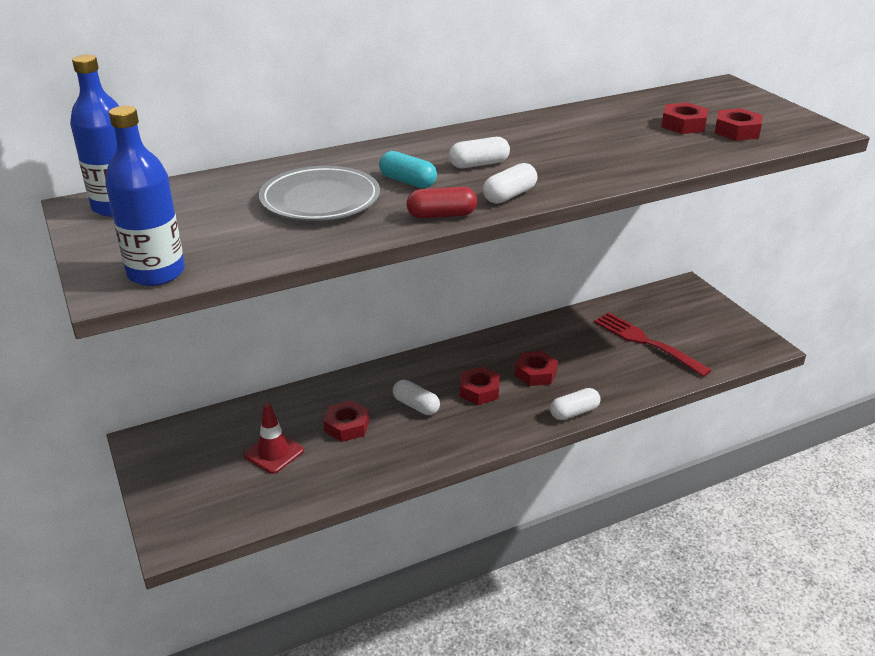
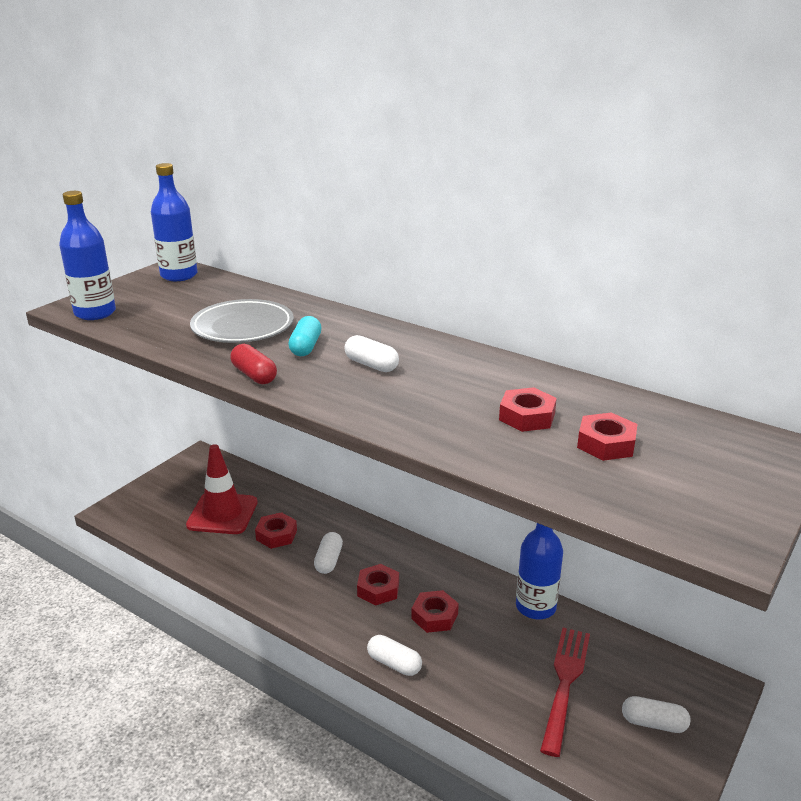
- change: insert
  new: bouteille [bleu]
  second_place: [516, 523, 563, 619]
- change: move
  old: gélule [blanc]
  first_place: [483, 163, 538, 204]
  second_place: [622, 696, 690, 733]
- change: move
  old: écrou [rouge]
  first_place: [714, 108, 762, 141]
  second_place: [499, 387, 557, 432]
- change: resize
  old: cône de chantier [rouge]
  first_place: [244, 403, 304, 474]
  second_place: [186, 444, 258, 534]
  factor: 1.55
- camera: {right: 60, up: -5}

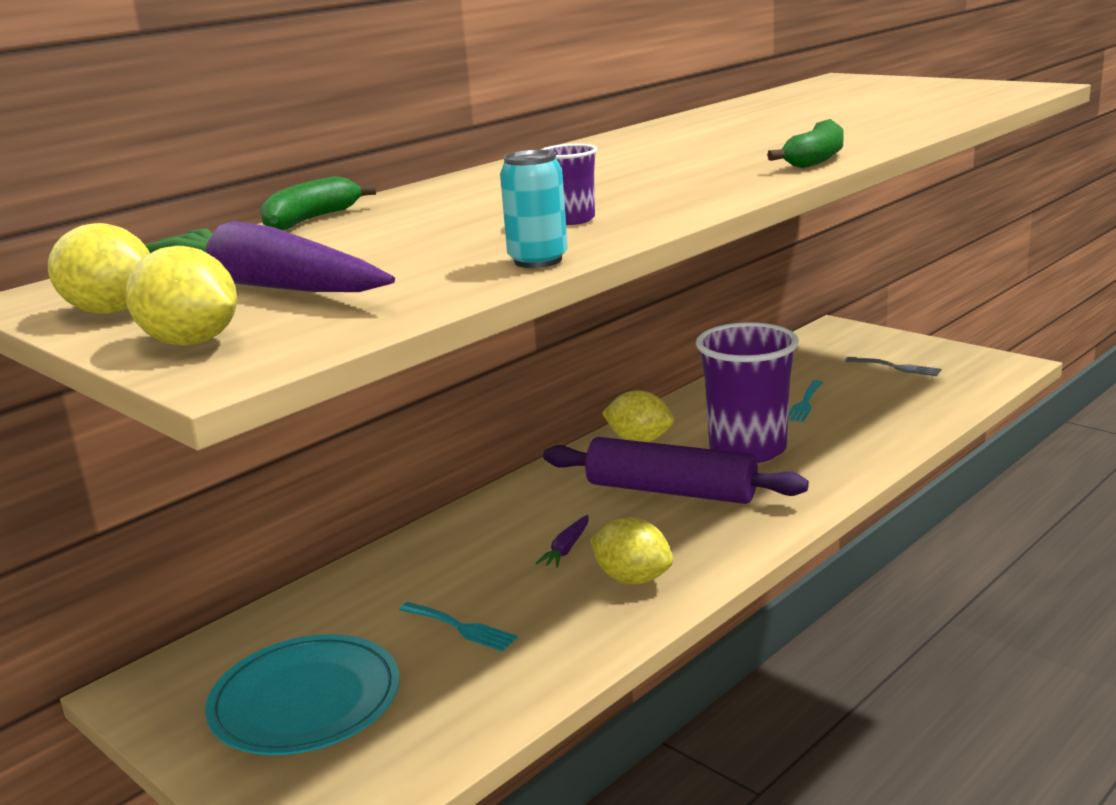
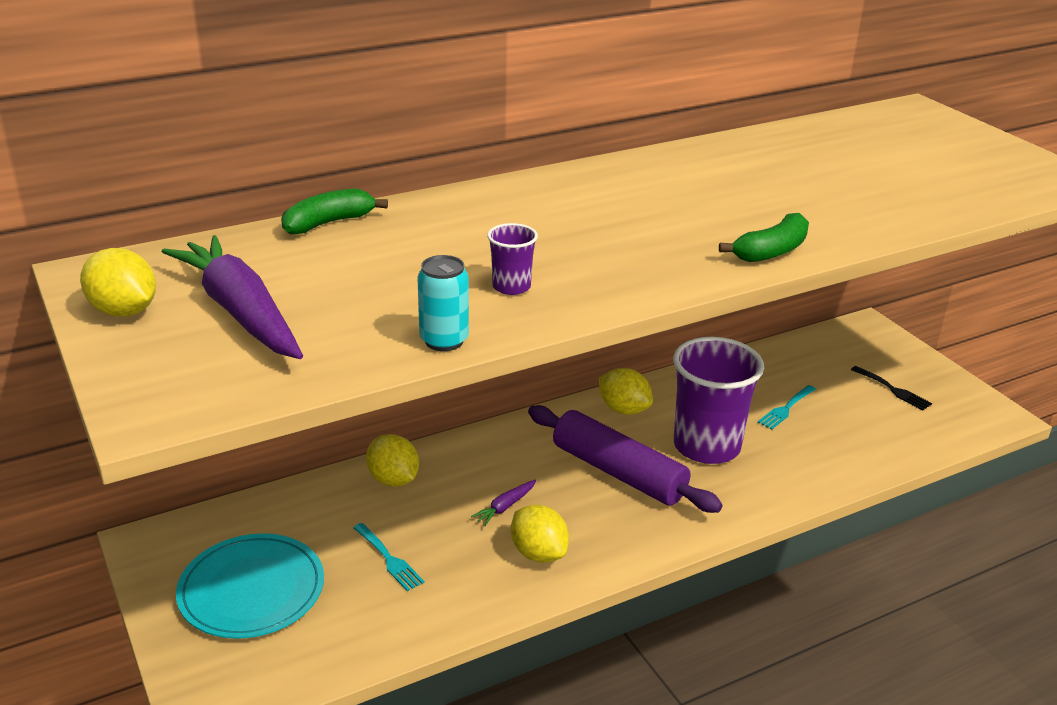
- change: move
  old: citron [jaune]
  first_place: [125, 246, 237, 346]
  second_place: [366, 434, 419, 487]
- change: recolor
  old: fourchette [gris]
  new: fourchette [noir]
  first_place: [845, 357, 941, 376]
  second_place: [851, 366, 932, 410]
- camera: {right: 15, up: 10}

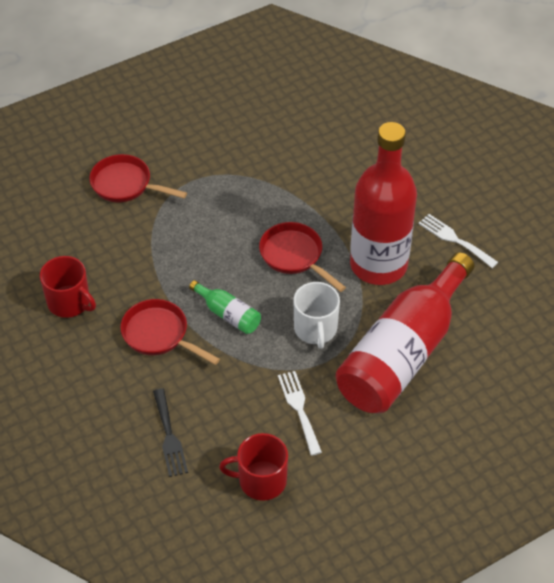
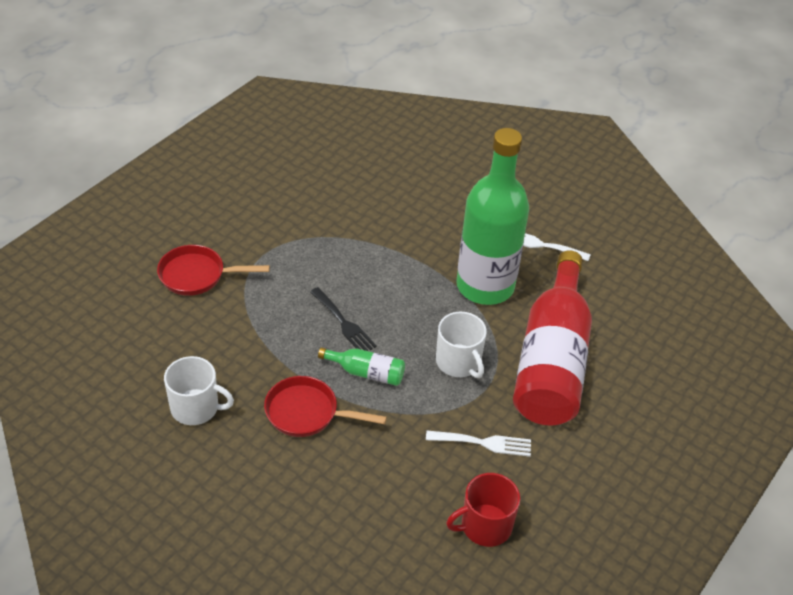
- change: delete
  old: poêle [rouge]
  first_place: [259, 222, 346, 292]
- change: move
  old: fourchette [noir]
  first_place: [153, 388, 188, 477]
  second_place: [310, 287, 377, 351]
- change: recolor
  old: tasse [rouge]
  new: tasse [blanc]
  first_place: [40, 256, 96, 318]
  second_place: [164, 356, 234, 425]
- change: recolor
  old: bouteille [rouge]
  new: bouteille [vert]
  first_place: [350, 122, 417, 285]
  second_place: [456, 128, 529, 305]
- change: rotate
  old: fourchette [blanc]
  first_place: [278, 371, 322, 456]
  second_place: [426, 431, 531, 457]
  degrees: 135
- camera: {right: -25, up: -5}

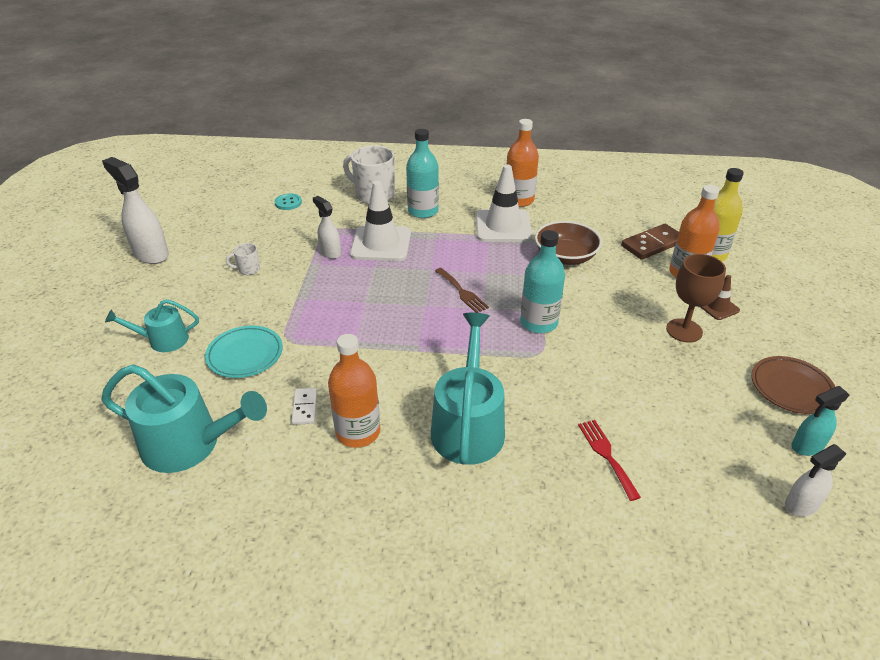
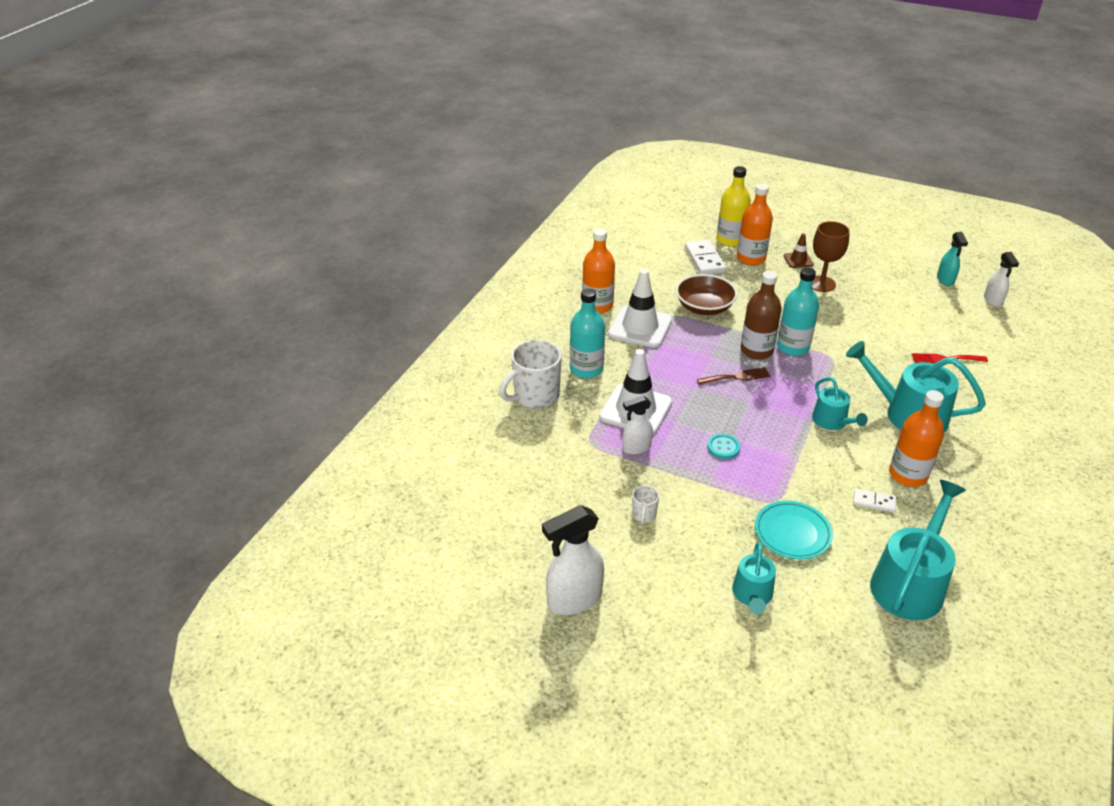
- change: delete
  old: assiette [marron]
  first_place: [751, 356, 835, 414]
- change: insert
  new: bouteille [marron]
  second_place: [741, 271, 782, 359]
- change: insert
  new: arrosoir [turquoise]
  second_place: [812, 377, 868, 430]
- change: move
  old: bouton [turquoise]
  first_place: [275, 193, 302, 210]
  second_place: [707, 434, 740, 459]
- change: recolor
  old: domino [marron]
  new: domino [blanc]
  first_place: [621, 224, 679, 260]
  second_place: [685, 240, 726, 274]
- camera: {right: -70, up: 0}

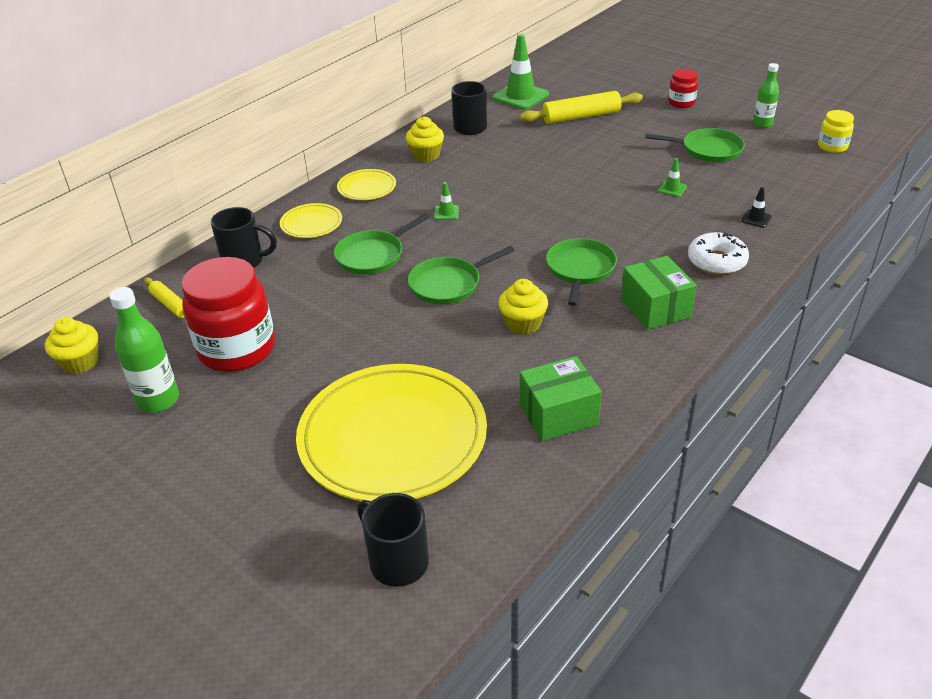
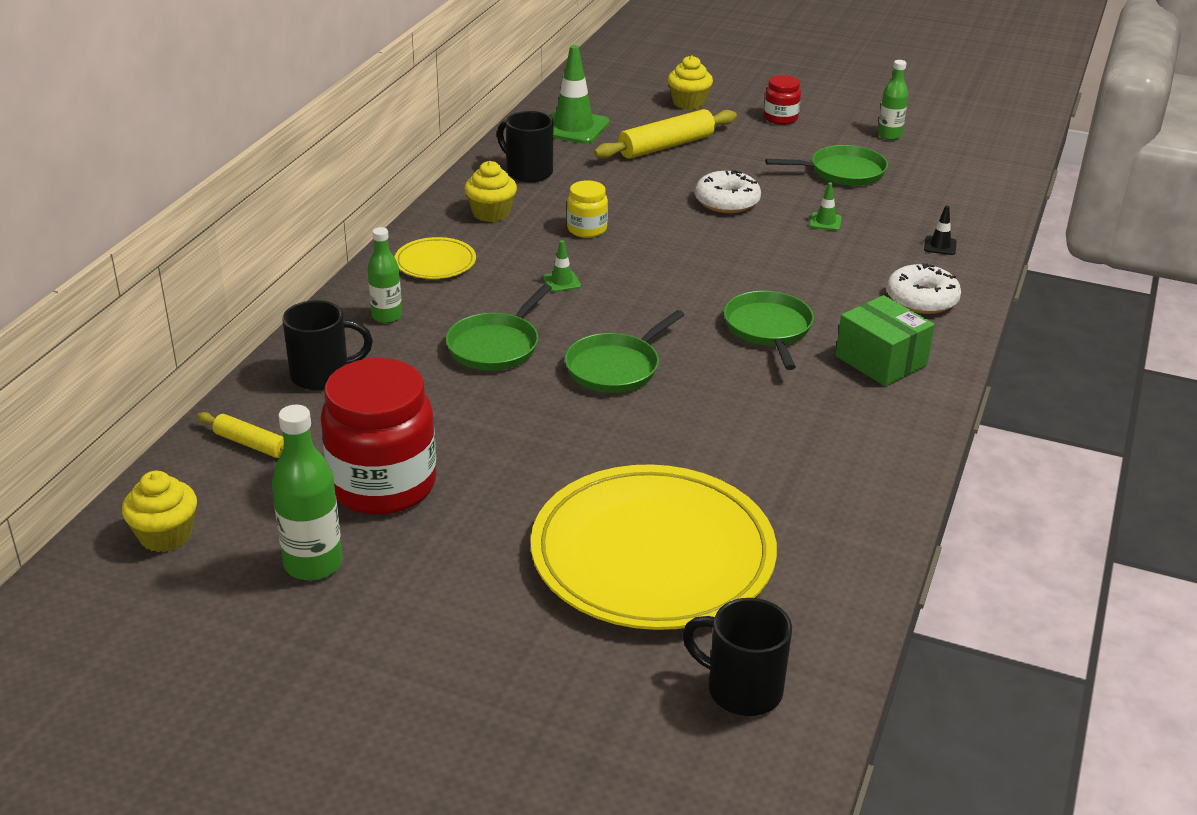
- change: delete
  old: boîte [vert]
  first_place: [520, 356, 602, 441]
- change: insert
  new: beignet [blanc]
  second_place: [695, 170, 761, 213]
- change: move
  old: muffin [jaune]
  first_place: [498, 279, 548, 335]
  second_place: [668, 55, 713, 110]
- change: move
  old: bocal [jaune]
  first_place: [818, 110, 854, 153]
  second_place: [567, 180, 608, 238]
- change: replace
  old: assiette [jaune]
  new: bouteille [vert]
  first_place: [280, 203, 342, 238]
  second_place: [367, 227, 402, 323]
- camera: {right: -20, up: -5}

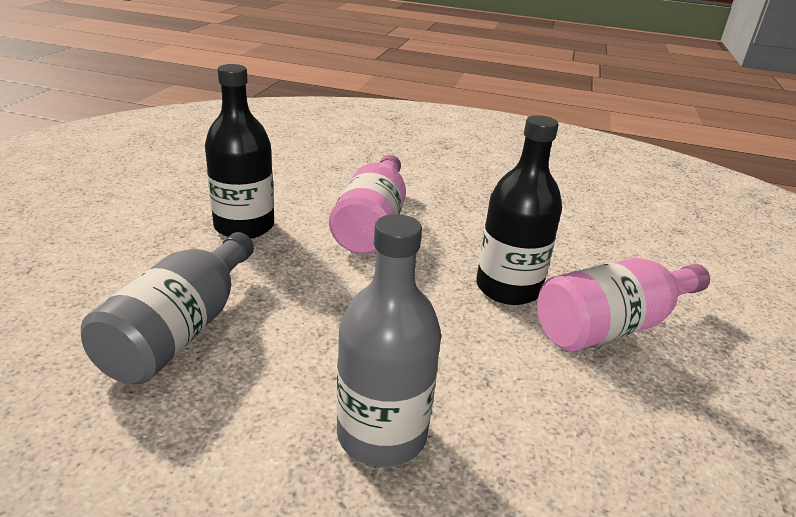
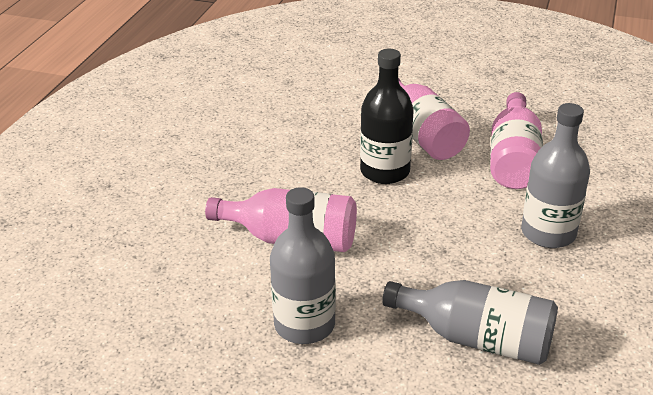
- change: insert
  new: bouteille [rose]
  second_place: [490, 92, 543, 189]
- change: recolor
  old: bouteille [noir]
  new: bouteille [gris]
  first_place: [205, 64, 274, 239]
  second_place: [270, 187, 336, 344]
- camera: {right: -85, up: 5}

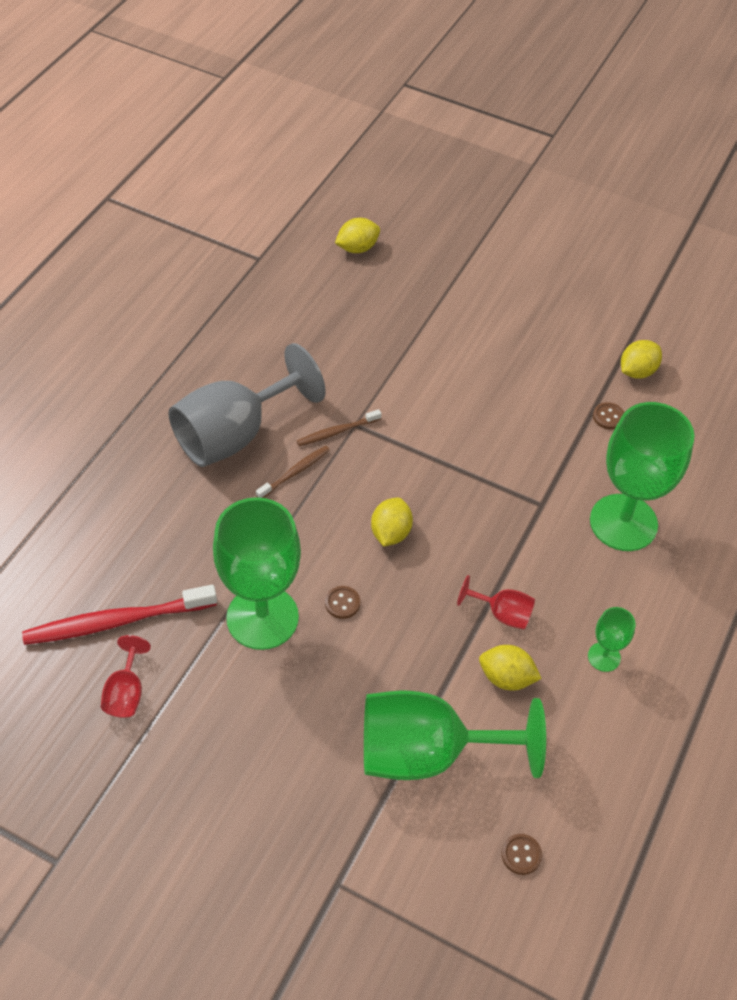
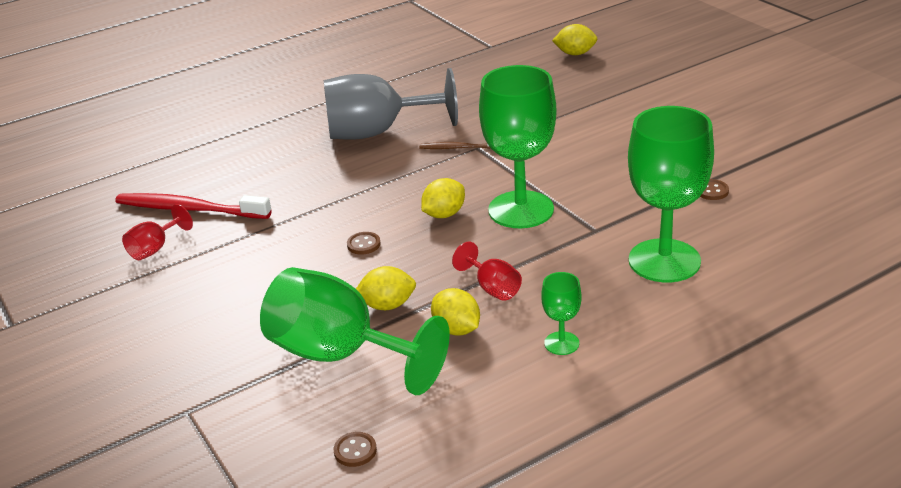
- change: delete
  old: brosse à dents [marron]
  first_place: [256, 446, 330, 498]
- change: move
  old: verre à pied [vert]
  first_place: [213, 497, 301, 650]
  second_place: [479, 65, 557, 228]
- change: move
  old: citron [jaune]
  first_place: [621, 340, 662, 379]
  second_place: [356, 266, 416, 310]
- camera: {right: 35, up: -20}

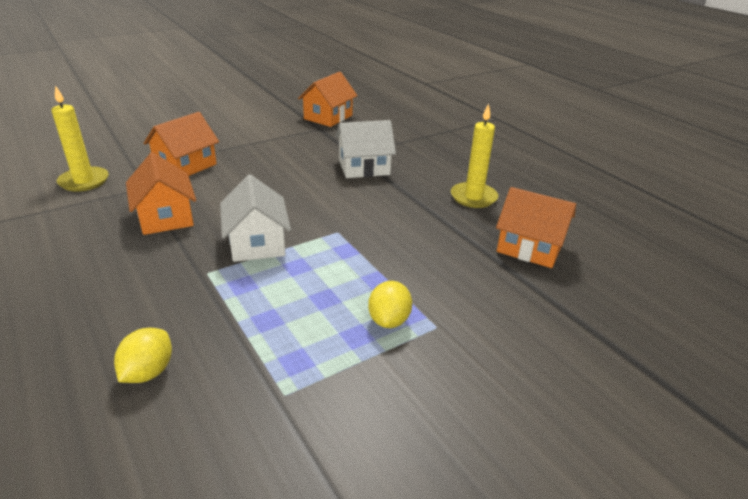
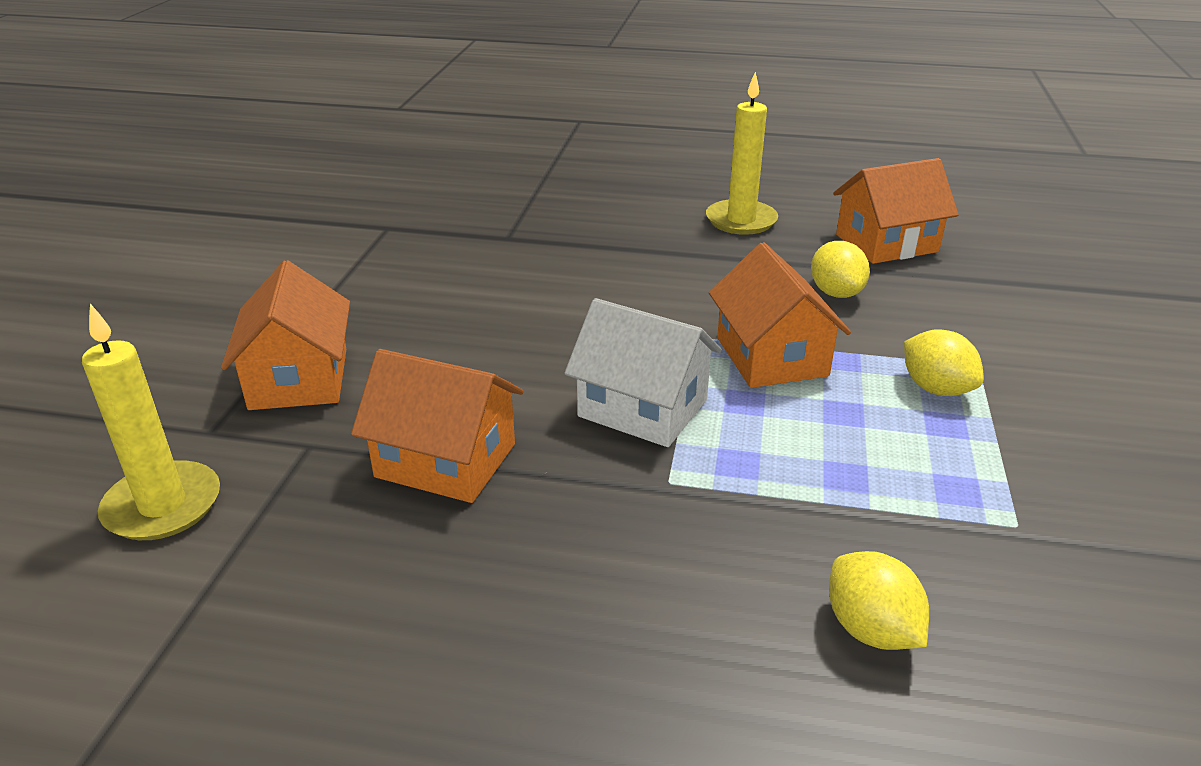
- change: delete
  old: maison [blanc]
  first_place: [335, 120, 396, 178]
- change: insert
  new: citron [jaune]
  second_place: [811, 241, 870, 298]
- change: move
  old: maison [orange]
  first_place: [298, 72, 358, 127]
  second_place: [709, 242, 851, 388]
- camera: {right: -45, up: 0}

